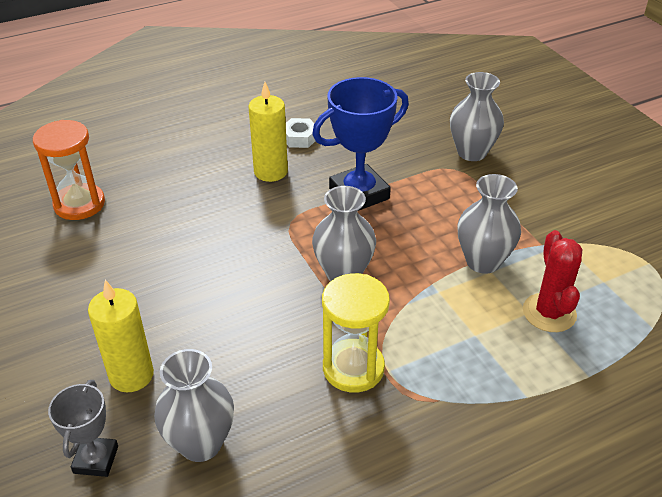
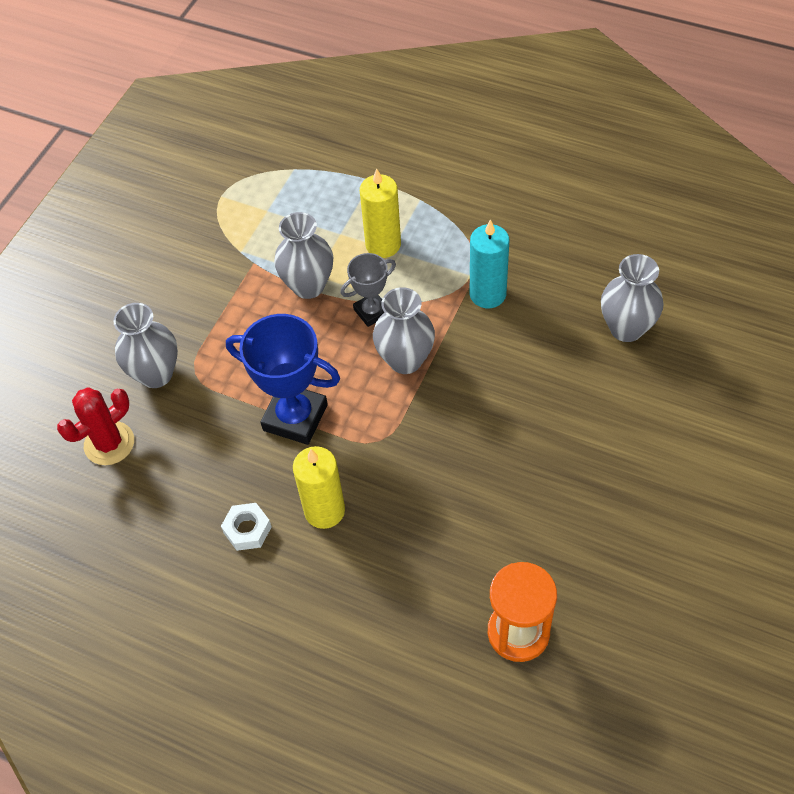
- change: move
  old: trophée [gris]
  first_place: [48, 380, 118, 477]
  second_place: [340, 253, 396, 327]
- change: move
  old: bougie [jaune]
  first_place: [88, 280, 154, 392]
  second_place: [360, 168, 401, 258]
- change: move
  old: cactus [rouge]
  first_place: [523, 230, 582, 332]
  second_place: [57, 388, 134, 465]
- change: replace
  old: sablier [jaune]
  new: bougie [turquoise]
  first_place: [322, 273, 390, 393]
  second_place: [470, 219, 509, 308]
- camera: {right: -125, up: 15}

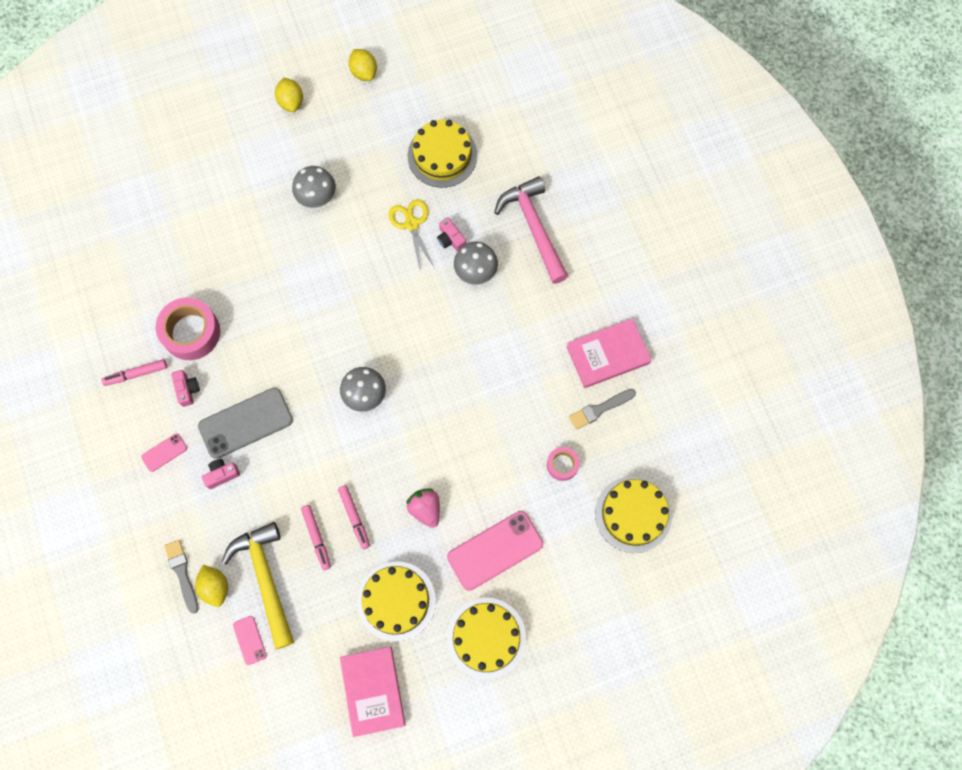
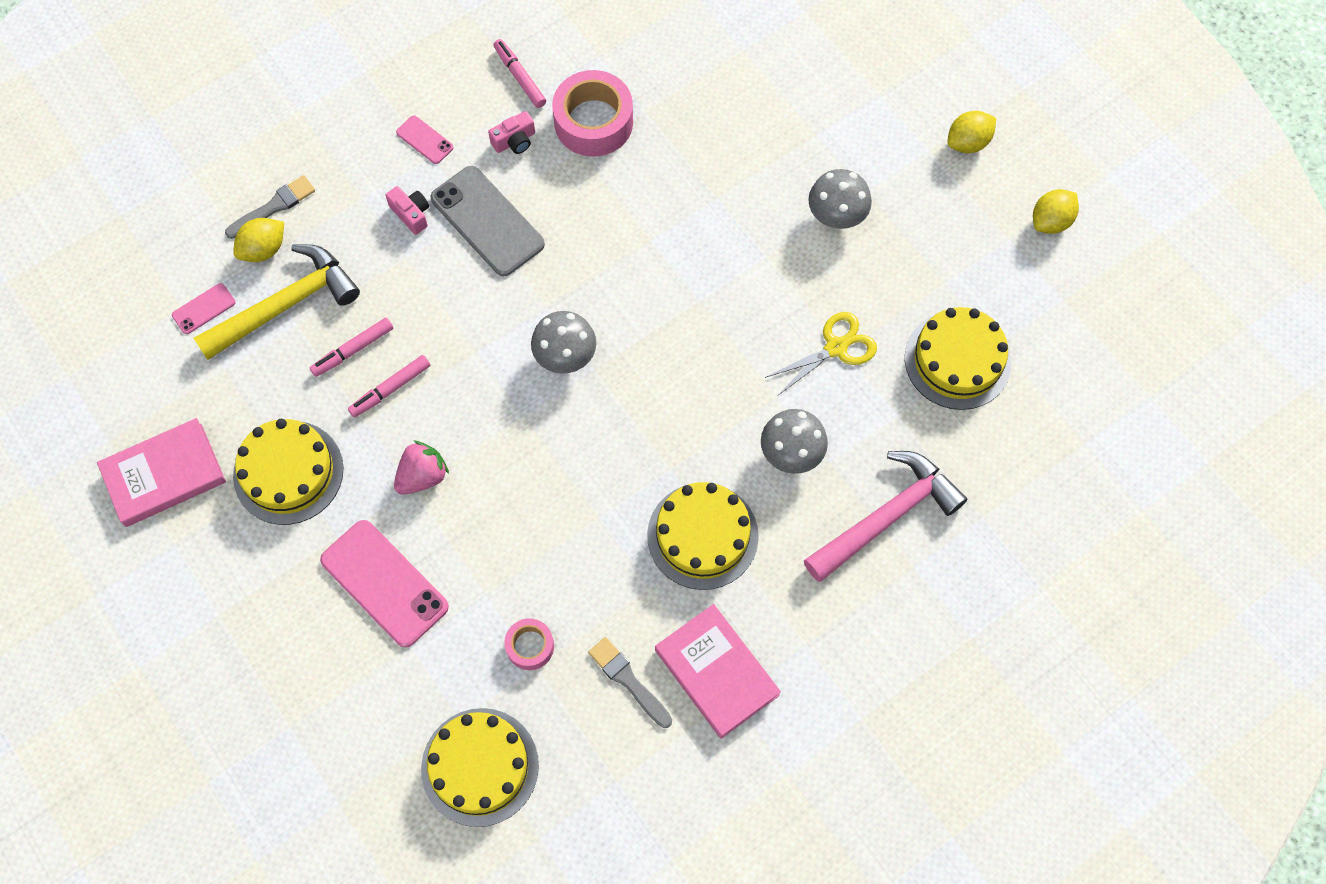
- change: delete
  old: appareil photo [rose]
  first_place: [437, 217, 466, 252]
- change: move
  old: gâteau [jaune]
  first_place: [447, 598, 526, 679]
  second_place: [647, 482, 759, 590]
- camera: {right: 75, up: -5}

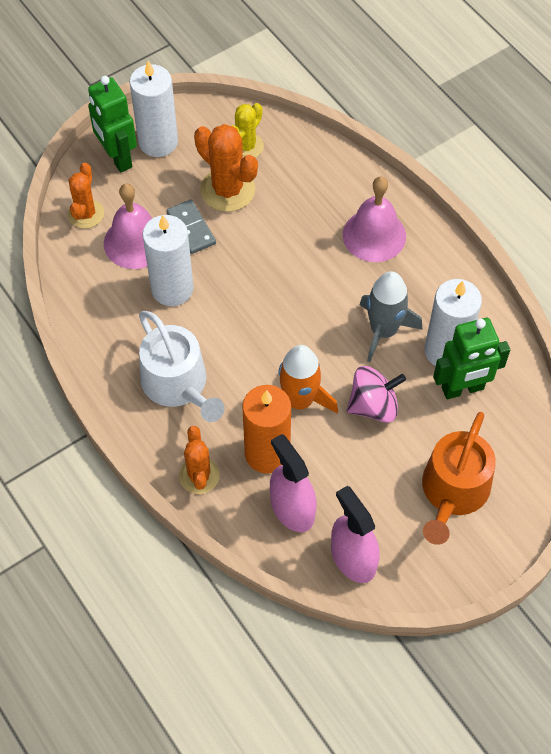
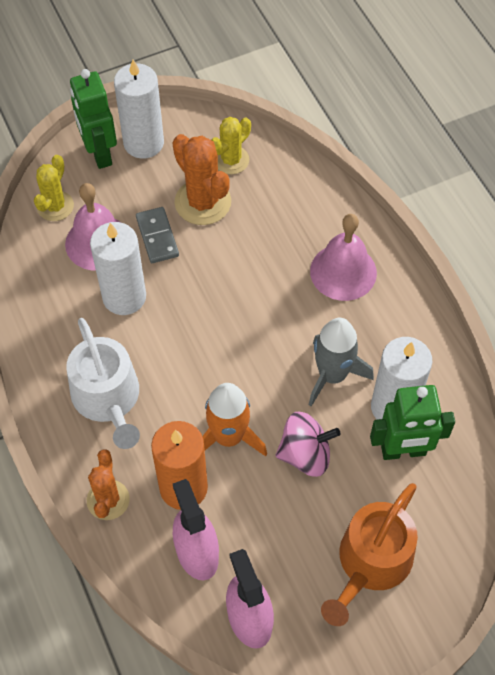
- change: recolor
  old: cactus [orange]
  new: cactus [jaune]
  first_place: [68, 163, 104, 229]
  second_place: [34, 155, 74, 221]
- camera: {right: 10, up: 0}

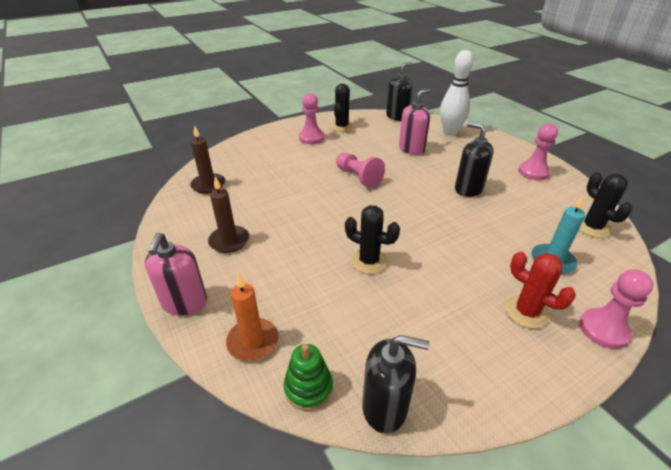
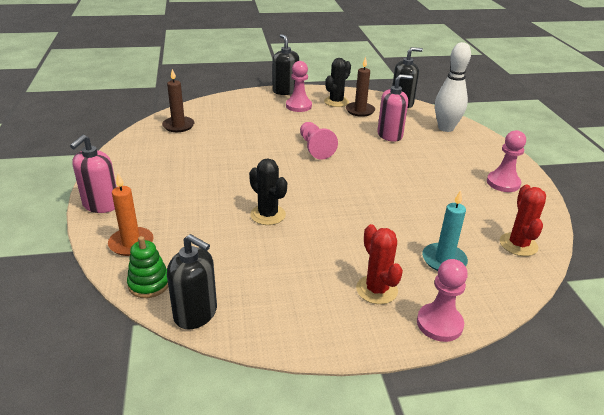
- change: move
  old: bougie [marron]
  first_place: [208, 177, 249, 253]
  second_place: [346, 57, 375, 117]
- change: move
  old: distributeur de savon [noir]
  first_place: [455, 122, 494, 197]
  second_place: [273, 34, 299, 95]
- change: recolor
  old: cactus [noir]
  new: cactus [rouge]
  first_place: [579, 172, 632, 238]
  second_place: [500, 185, 546, 256]
- camera: {right: 20, up: -5}

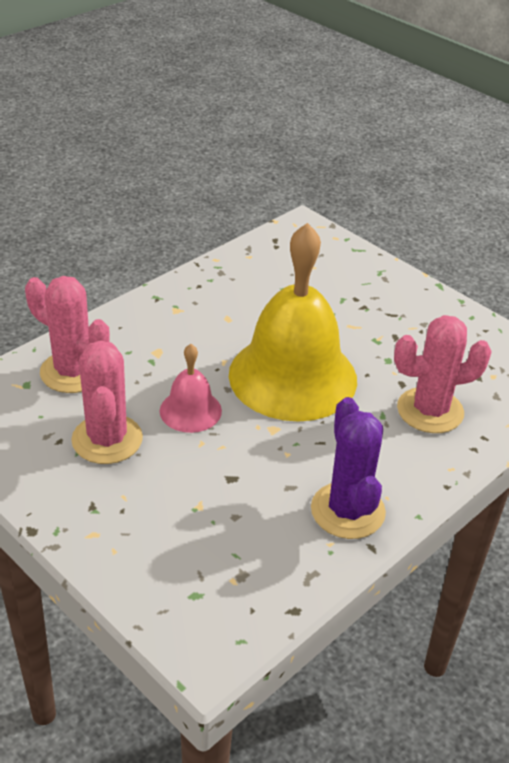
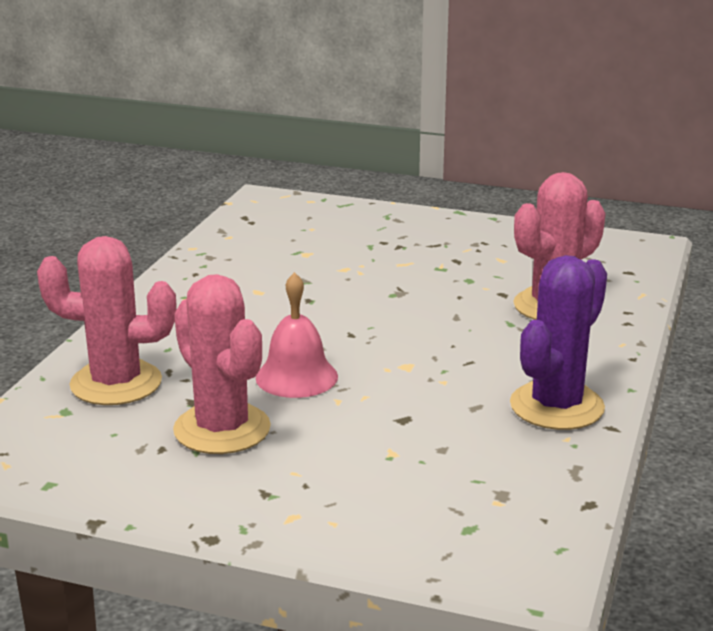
- change: delete
  old: cloche [jaune]
  first_place: [229, 223, 357, 422]
- change: rotate
  old: cactus [violet]
  first_place: [311, 397, 386, 539]
  second_place: [510, 255, 607, 430]
  degrees: 75
- camera: {right: -25, up: -15}

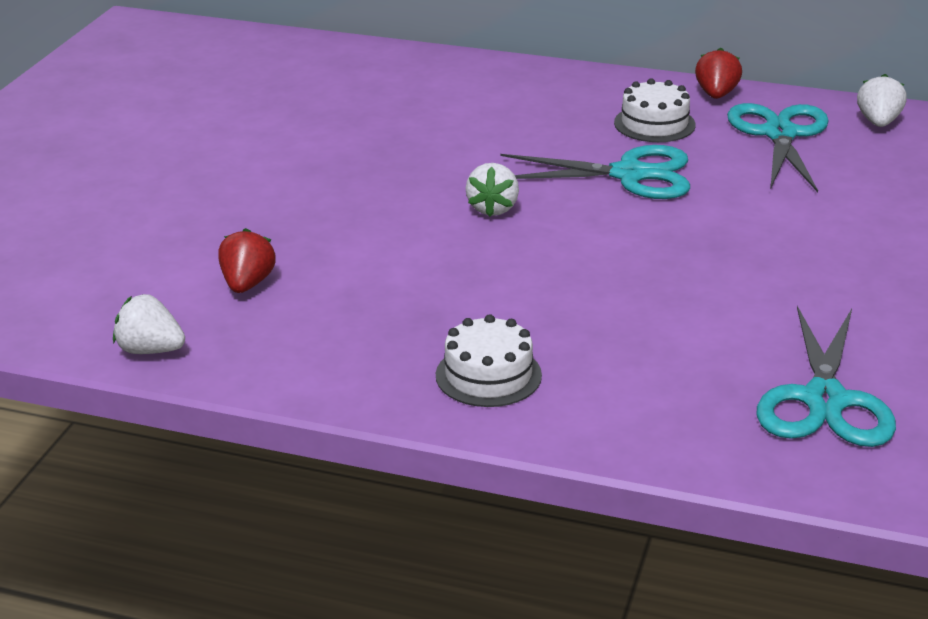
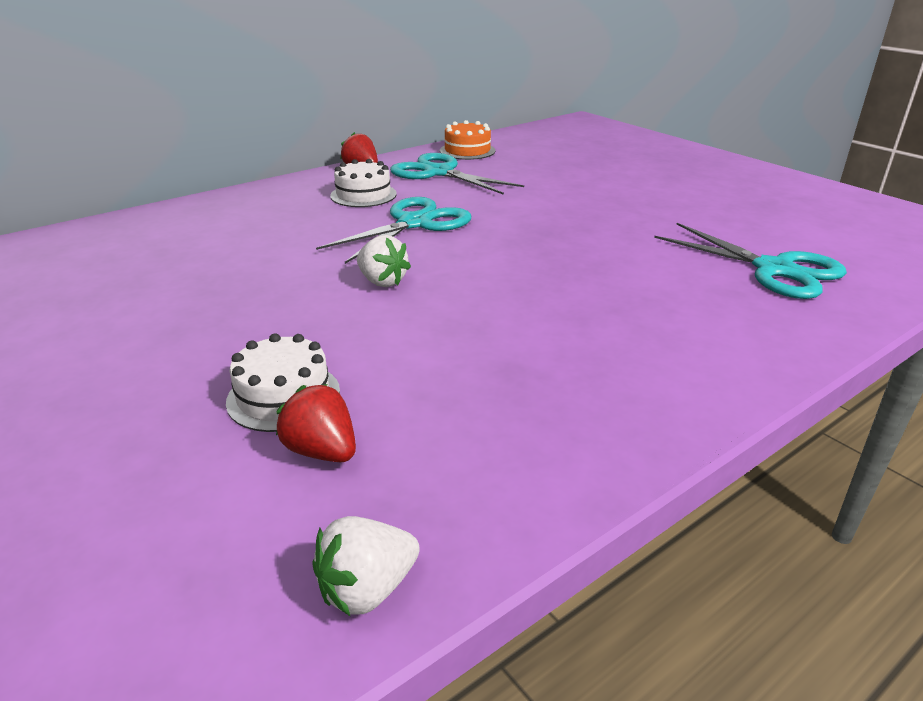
- change: move
  old: gâteau [blanc]
  first_place: [436, 314, 542, 407]
  second_place: [226, 333, 340, 432]
- change: replace
  old: fraise [blanc]
  new: gâteau [orange]
  first_place: [857, 74, 907, 127]
  second_place: [440, 120, 496, 160]
- camera: {right: -55, up: 0}

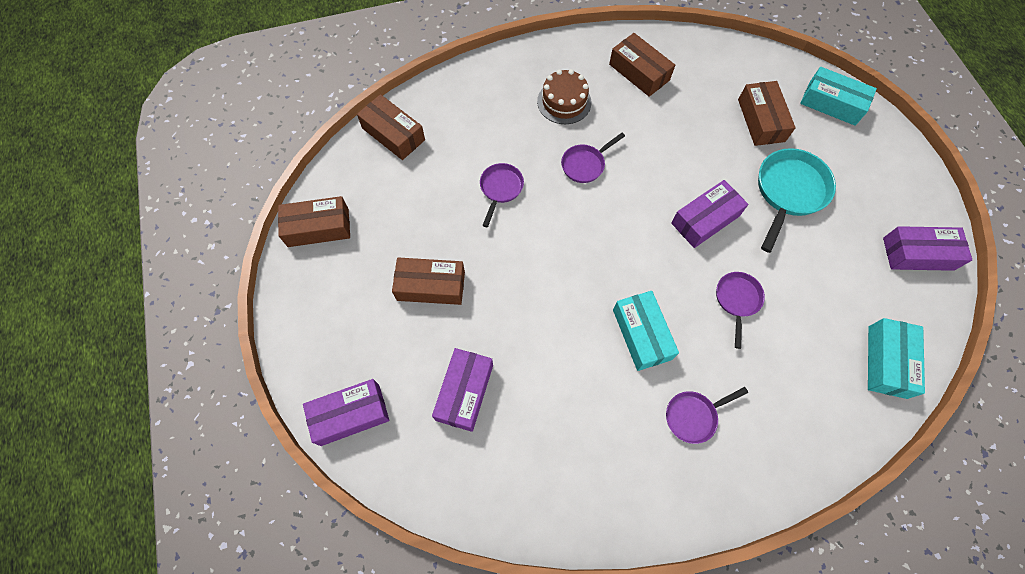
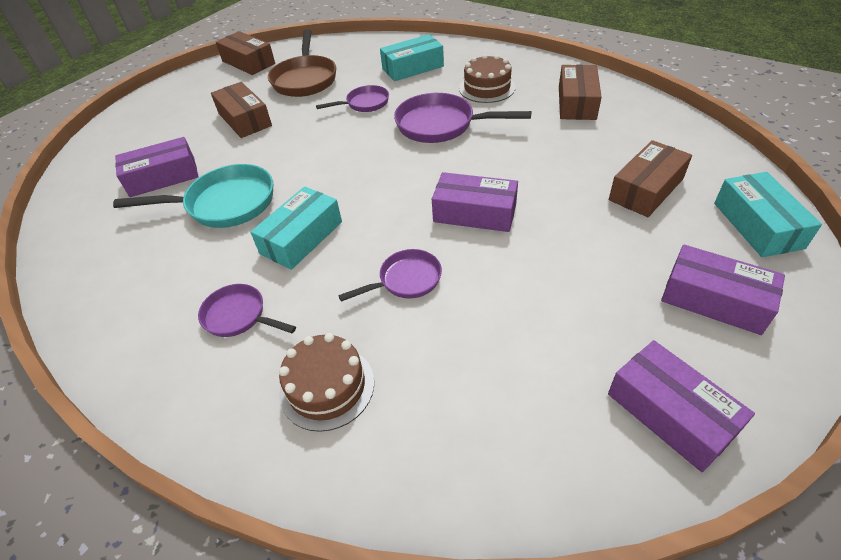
- change: delete
  old: boîte [marron]
  first_place: [357, 94, 425, 160]
- change: insert
  new: poêle [marron]
  second_place: [268, 29, 336, 97]
- change: insert
  new: gâteau [marron]
  second_place: [279, 333, 374, 432]
- change: move
  old: boîte [violet]
  first_place: [303, 379, 389, 446]
  second_place: [661, 245, 785, 335]
- change: move
  old: poêle [turquoise]
  first_place: [758, 148, 836, 253]
  second_place: [113, 164, 273, 228]
- change: move
  old: boîte [turquoise]
  first_place: [868, 318, 925, 399]
  second_place: [380, 34, 444, 81]
- change: resize
  old: poêle [violet]
  first_place: [561, 133, 625, 183]
  second_place: [394, 93, 531, 143]
  factor: 1.7
- camera: {right: 55, up: -20}

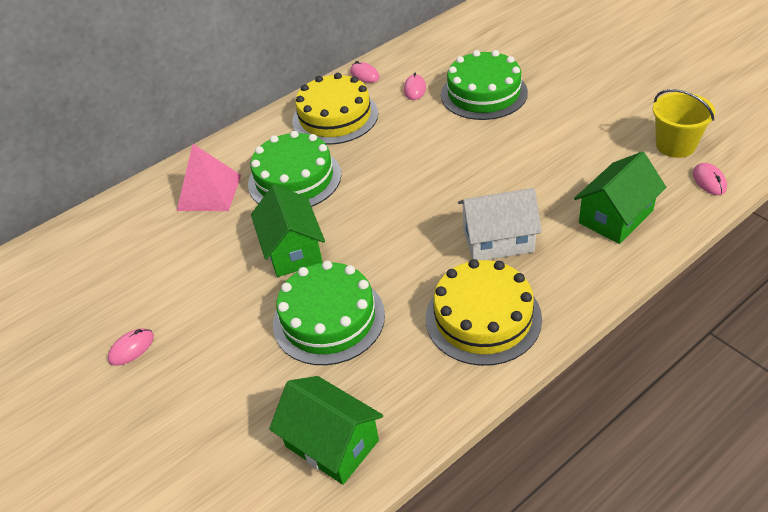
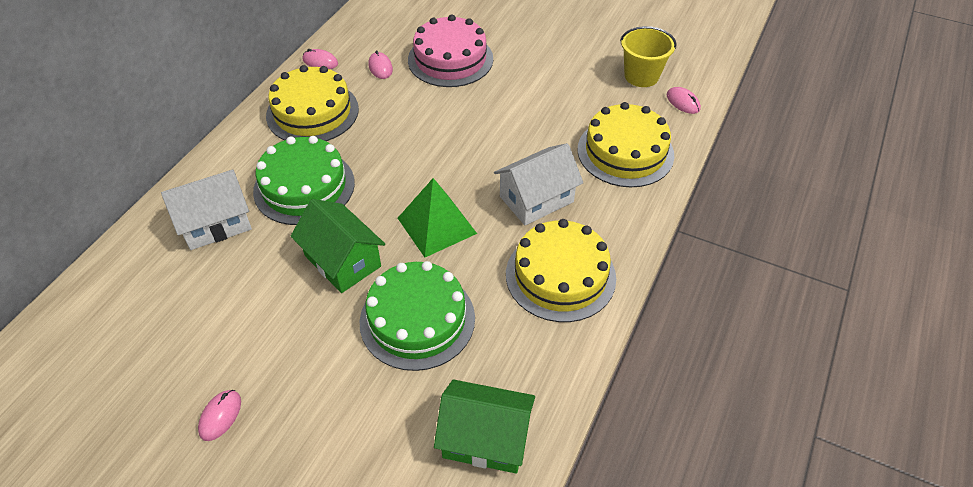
- change: insert
  new: pyramide [vert]
  second_place: [398, 178, 477, 257]
- change: replace
  old: pyramide [rose]
  new: maison [blanc]
  first_place: [177, 144, 241, 211]
  second_place: [161, 170, 252, 250]
- change: replace
  old: maison [vert]
  new: gâteau [jaune]
  first_place: [574, 152, 666, 244]
  second_place: [578, 102, 674, 187]
- change: recolor
  old: gâteau [vert]
  new: gâteau [rose]
  first_place: [441, 50, 528, 120]
  second_place: [408, 15, 493, 87]
- camera: {right: -30, up: 5}

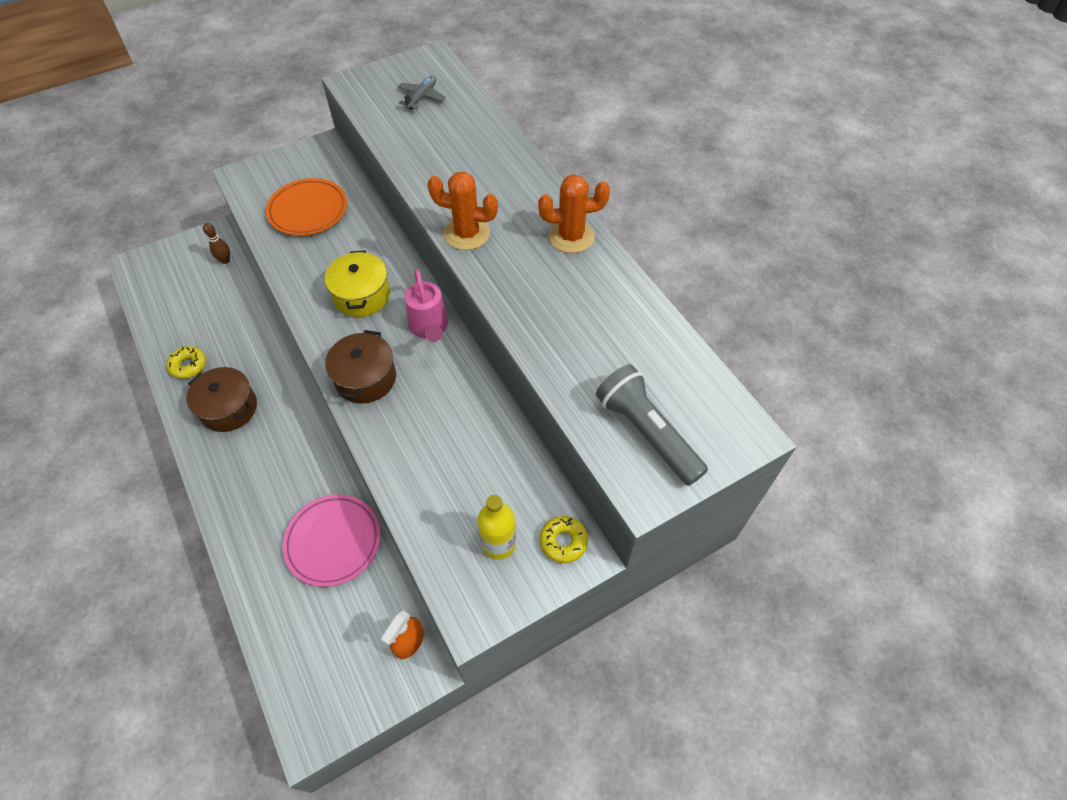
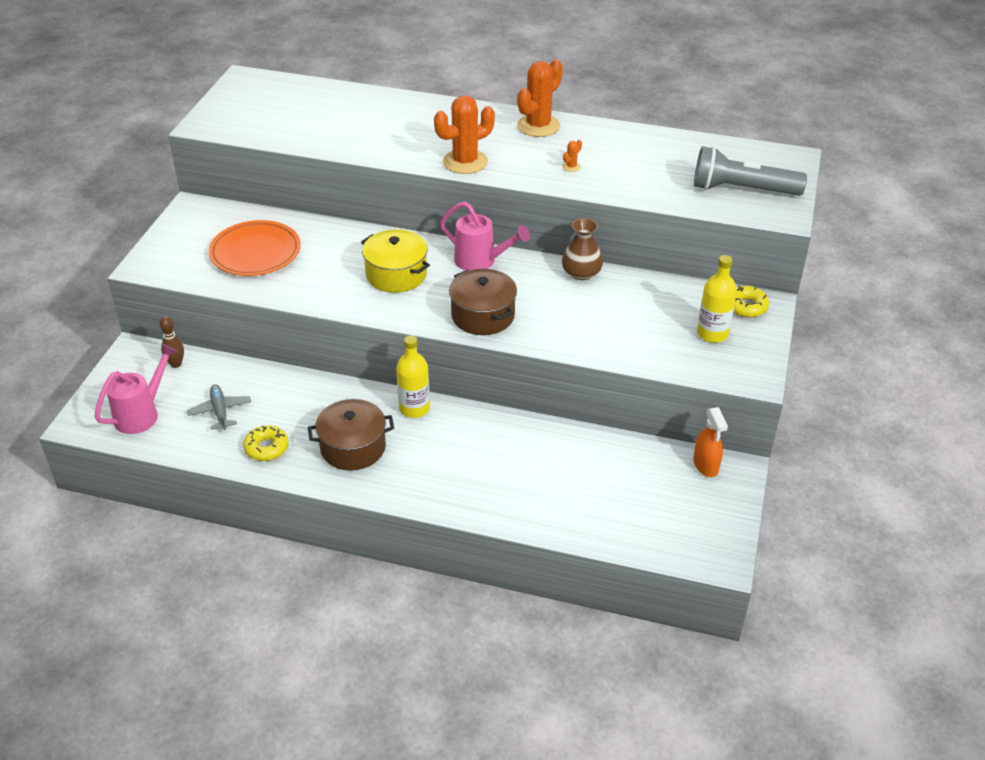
- change: delete
  old: assiette [rose]
  first_place: [283, 494, 381, 587]
- change: insert
  new: arrosoir [rose]
  second_place: [95, 343, 178, 434]
- change: insert
  new: bouteille [jaune]
  second_place: [396, 335, 430, 418]
- change: insert
  new: vase [marron]
  second_place: [562, 218, 603, 280]
- change: insert
  new: cactus [orange]
  second_place: [563, 140, 582, 172]
- change: move
  old: avion [gris]
  first_place: [398, 76, 446, 110]
  second_place: [187, 384, 251, 430]
- camera: {right: -45, up: -15}

